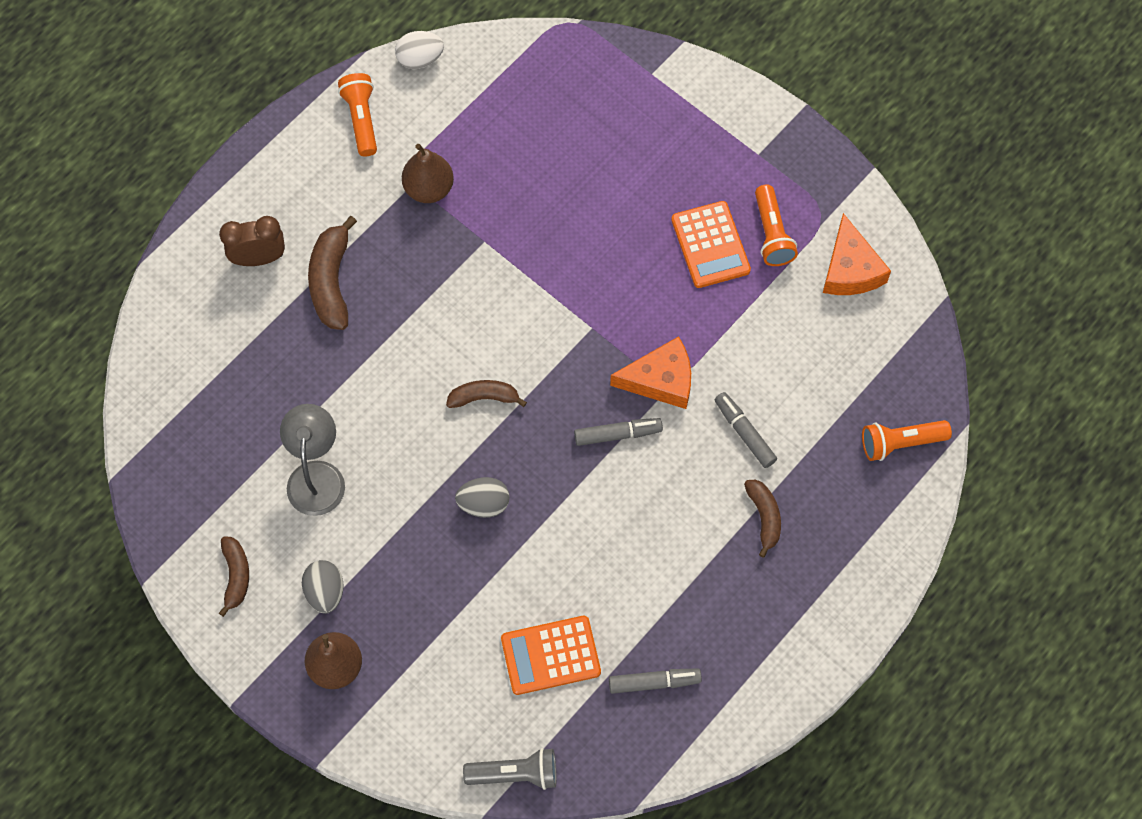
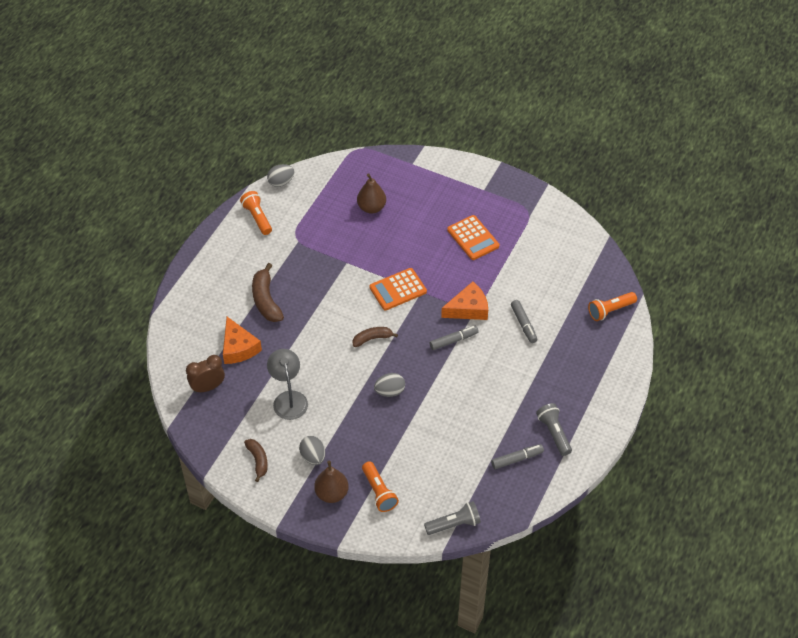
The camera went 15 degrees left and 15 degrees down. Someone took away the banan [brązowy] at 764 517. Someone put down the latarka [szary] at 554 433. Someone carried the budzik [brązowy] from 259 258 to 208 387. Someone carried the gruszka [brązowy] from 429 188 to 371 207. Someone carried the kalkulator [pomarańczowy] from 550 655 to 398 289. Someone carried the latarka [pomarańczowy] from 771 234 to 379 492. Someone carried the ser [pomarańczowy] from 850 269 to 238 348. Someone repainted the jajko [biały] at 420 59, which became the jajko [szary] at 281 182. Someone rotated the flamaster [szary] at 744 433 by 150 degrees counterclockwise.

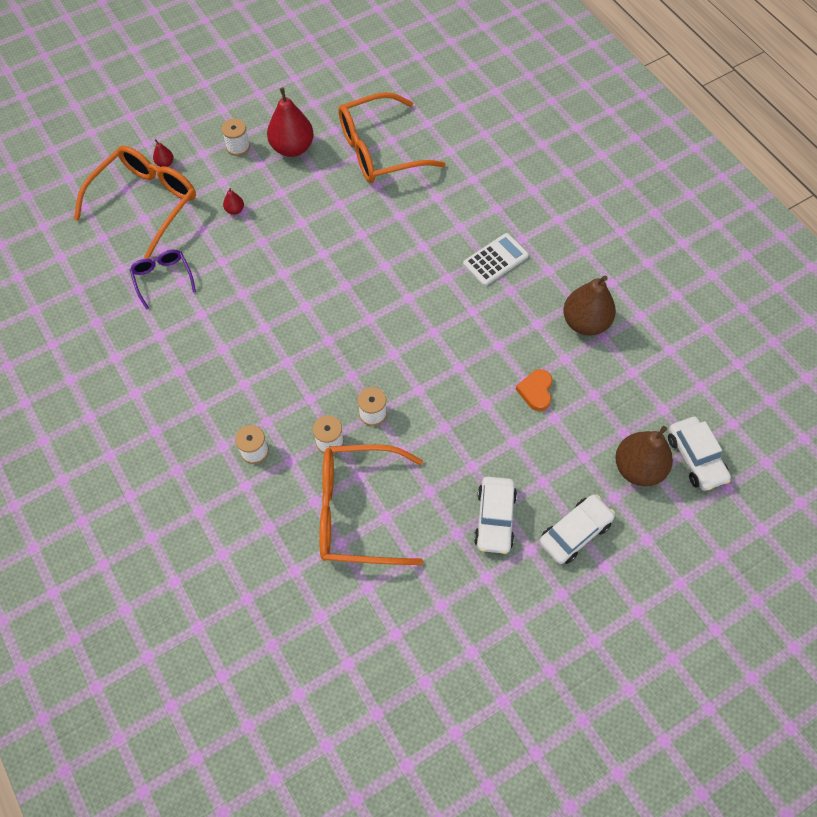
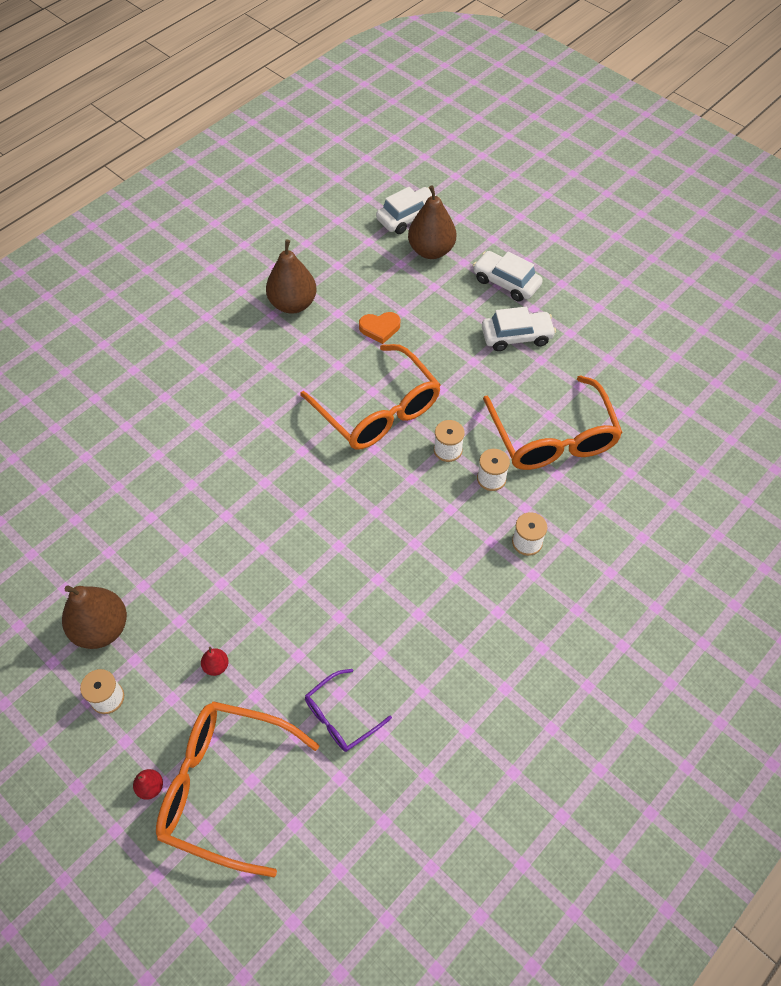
The camera went 105 degrees left and 5 degrees down. Someone took away the kalkulator [biały] at 495 260. Someone carried the okulary [pomarańczowy] from 379 150 to 378 410. Someone repainted the gruszka [czerwony] at 292 148, which became the gruszka [brązowy] at 101 628.

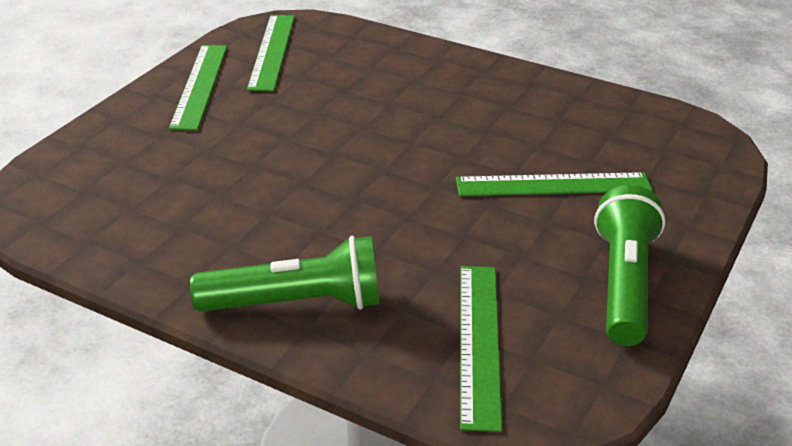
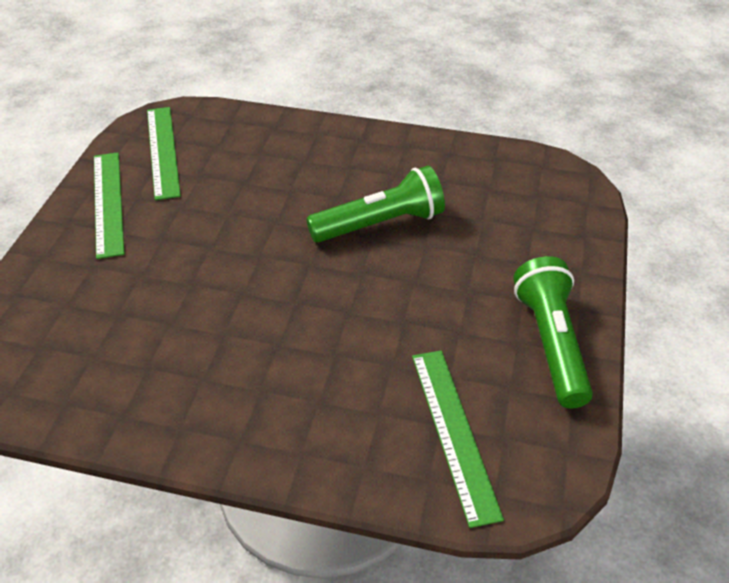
The camera went 15 degrees left and 10 degrees up. Someone took away the linijka [zielony] at 553 185. Someone carried the latarka [zielony] from 296 303 to 380 224.

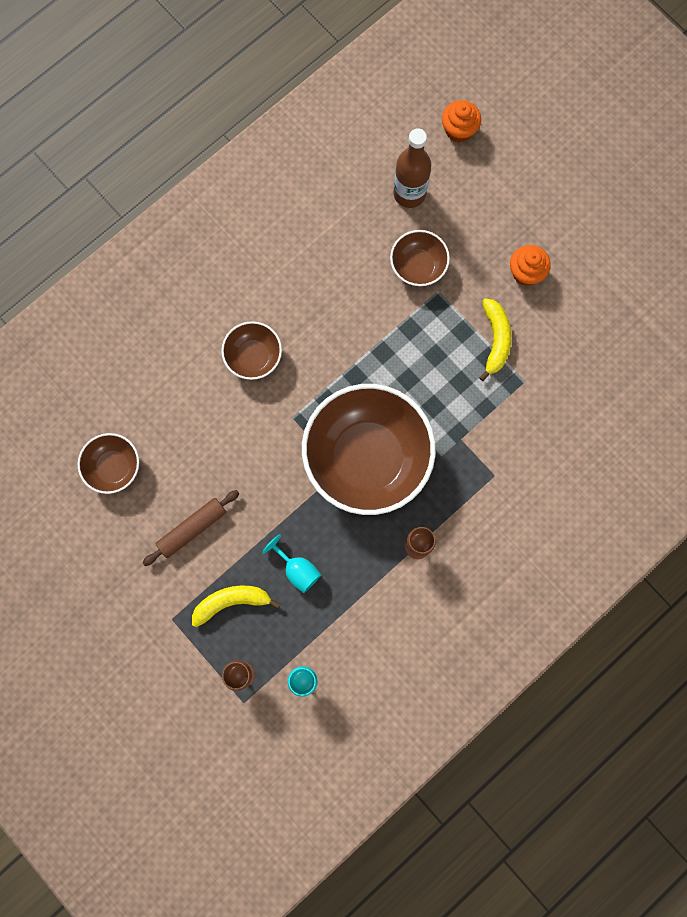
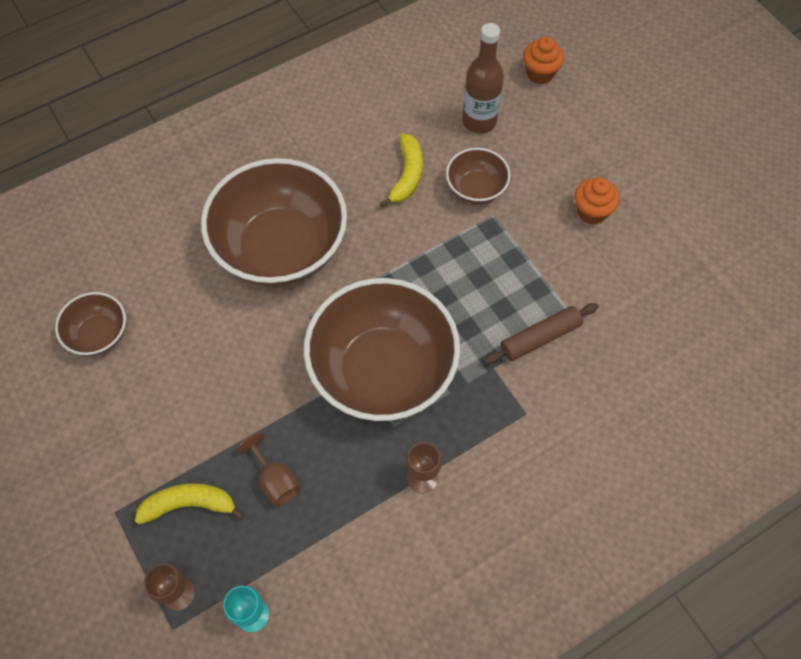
The camera went 10 degrees right and 15 degrees down. Someone carried the wałek do ciasta [brązowy] from 192 529 to 540 338. Someone carried the banan [żółty] from 495 340 to 407 175. Someone repainted the kielich [turkusowy] at 297 569, which became the kielich [brązowy] at 275 480. Someone scaled the miska [brązowy] at 253 357 by 2.12.

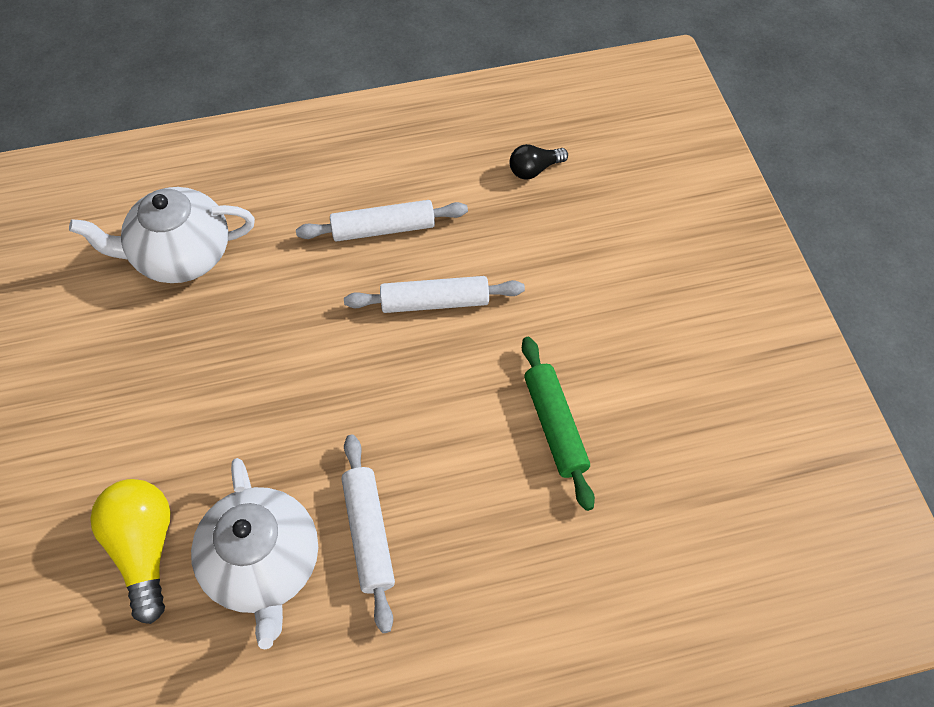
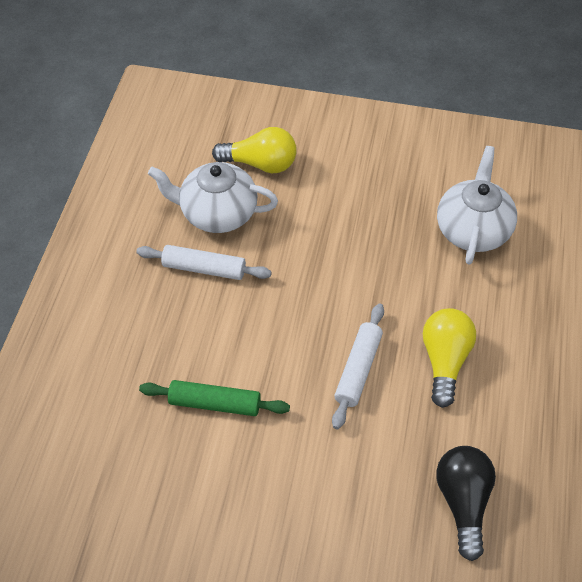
The camera went 115 degrees right and 5 degrees down. Someone swapped the wałek do ciasta [biały] at 383 228 for the żarówka [żółty] at 444 361. Someone scaled the żarówka [czarny] at 534 169 by 1.73.

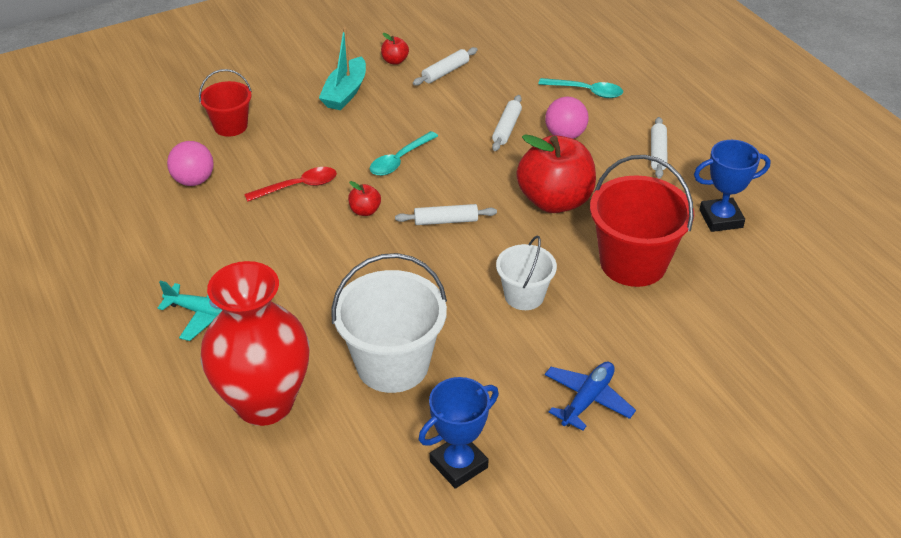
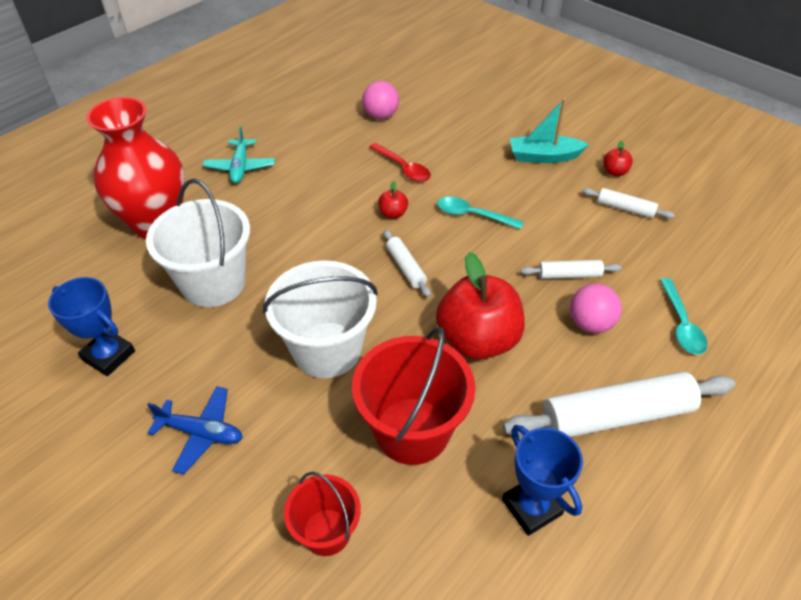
The camera went 70 degrees right and 5 degrees up. Someone carried the wiadro [czerwony] from 230 126 to 326 532. Someone scaled the wiadro [biały] at 524 296 by 1.73. Someone scaled the wałek do ciasta [biały] at 658 153 by 2.03.

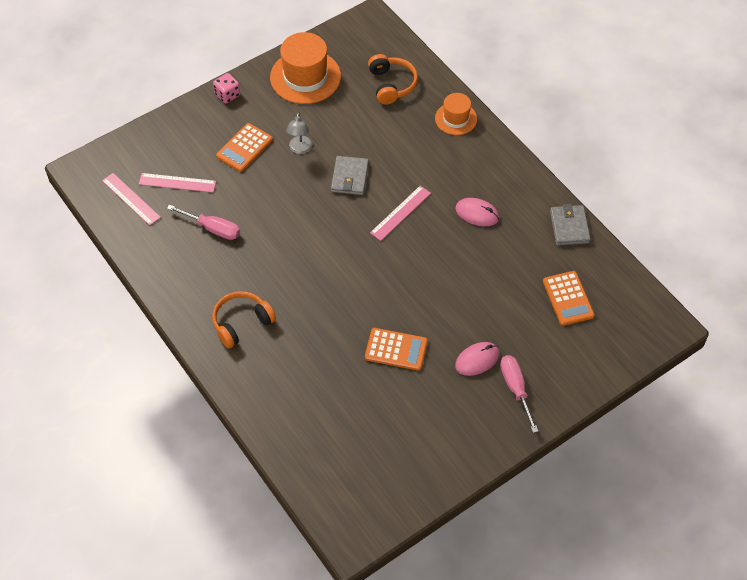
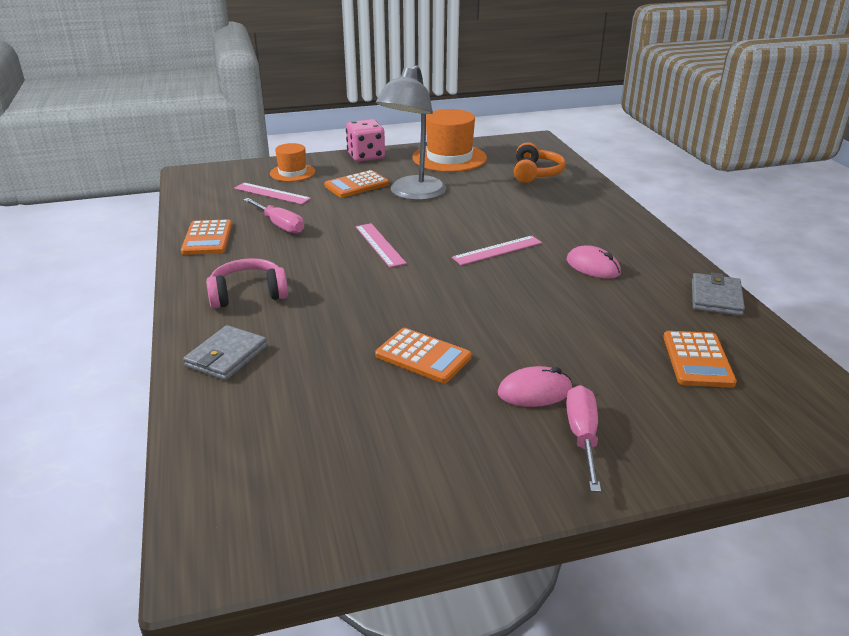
The camera went 20 degrees right and 25 degrees down. Someone put down the kalkulator [pomarańczowy] at 207 238. Someone carried the linijka [różowy] from 131 199 to 379 244. Someone carried the portfel [szary] from 350 177 to 227 356. Someone carried the kapelusz [pomarańczowy] from 456 118 to 292 173. Someone repainted the słuchawki [pomarańczowy] at 241 323, which became the słuchawki [różowy] at 248 294. Someone scaled the kostka do gry [różowy] at 227 95 by 1.58. Someone scaled the lampka [szary] at 300 149 by 2.15.

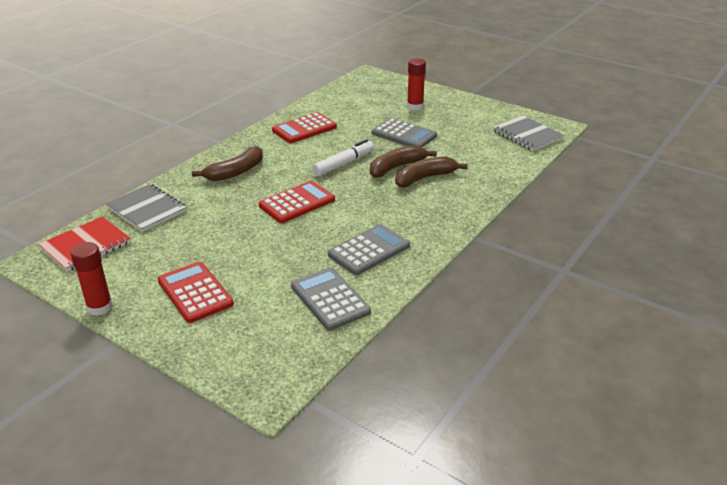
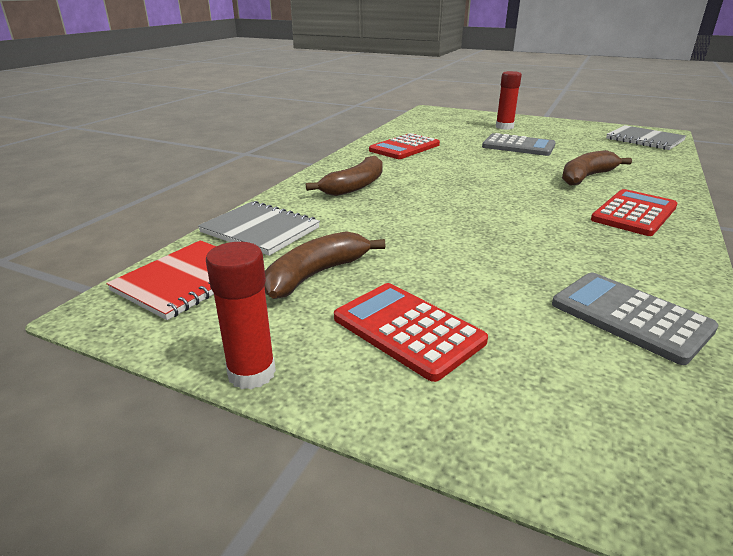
The camera went 10 degrees left and 5 degrees down. Someone took away the flamaster [biały] at 343 164. Someone took away the kalkulator [szary] at 369 250. Someone carried the kalkulator [czerwony] from 297 203 to 634 213. Someone carried the banan [brązowy] from 396 167 to 316 275.

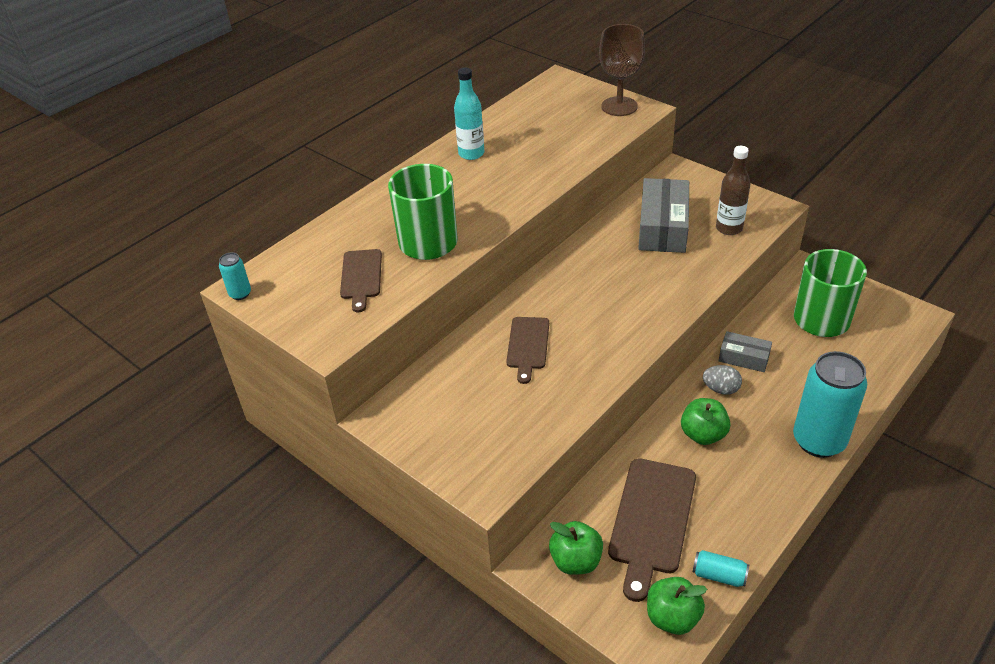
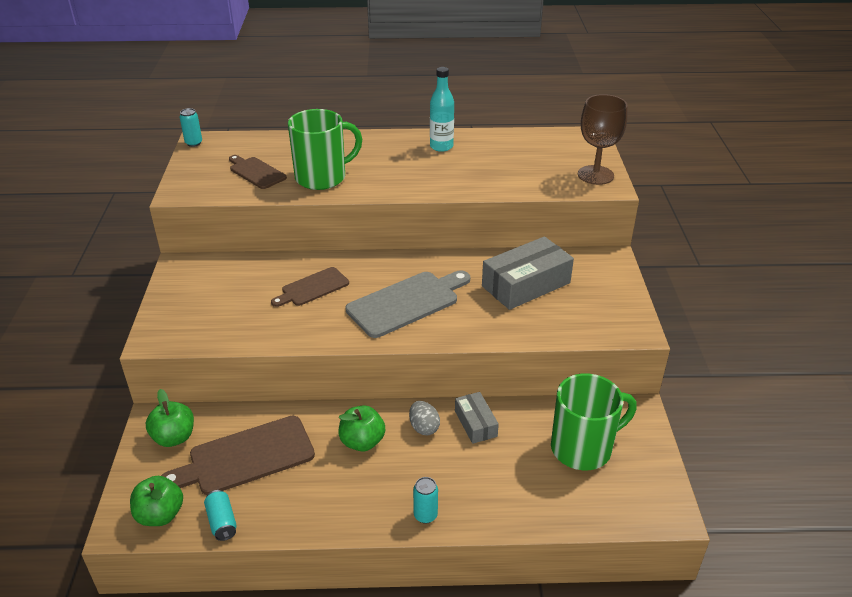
The camera went 45 degrees right and 5 degrees down. Someone took away the butelka [brązowy] at 729 228. Someone put down the deska do krojenia [szary] at 406 302. Someone rotated the deska do krojenia [brązowy] at 361 277 by 90 degrees clockwise. Someone scaled the puszka [turkusowy] at 818 441 by 0.44.

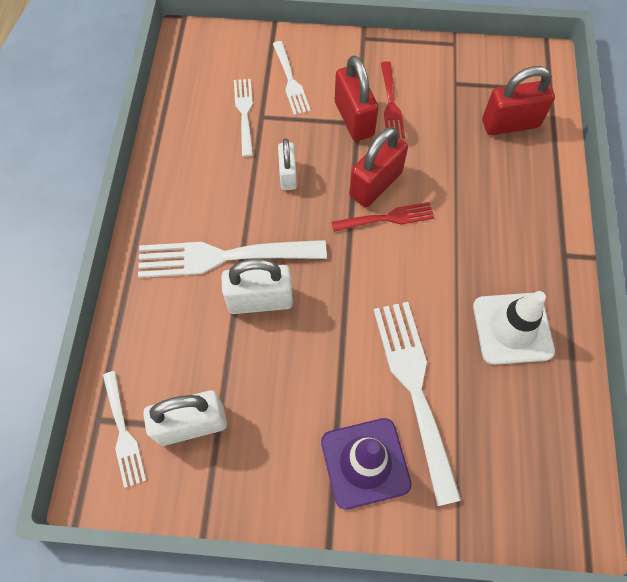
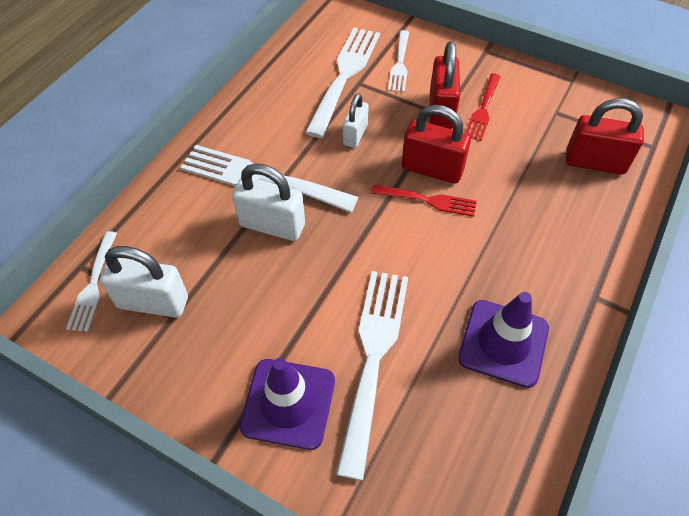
The camera went 25 degrees right and 10 degrees down. Someone repainted the pachołek [biały] at 512 328, which became the pachołek [fioletowy] at 503 343. Someone rotated the kłódka [czerwony] at 375 184 by 45 degrees clockwise. Someone scaled the widelec [biały] at 244 113 by 1.78.

